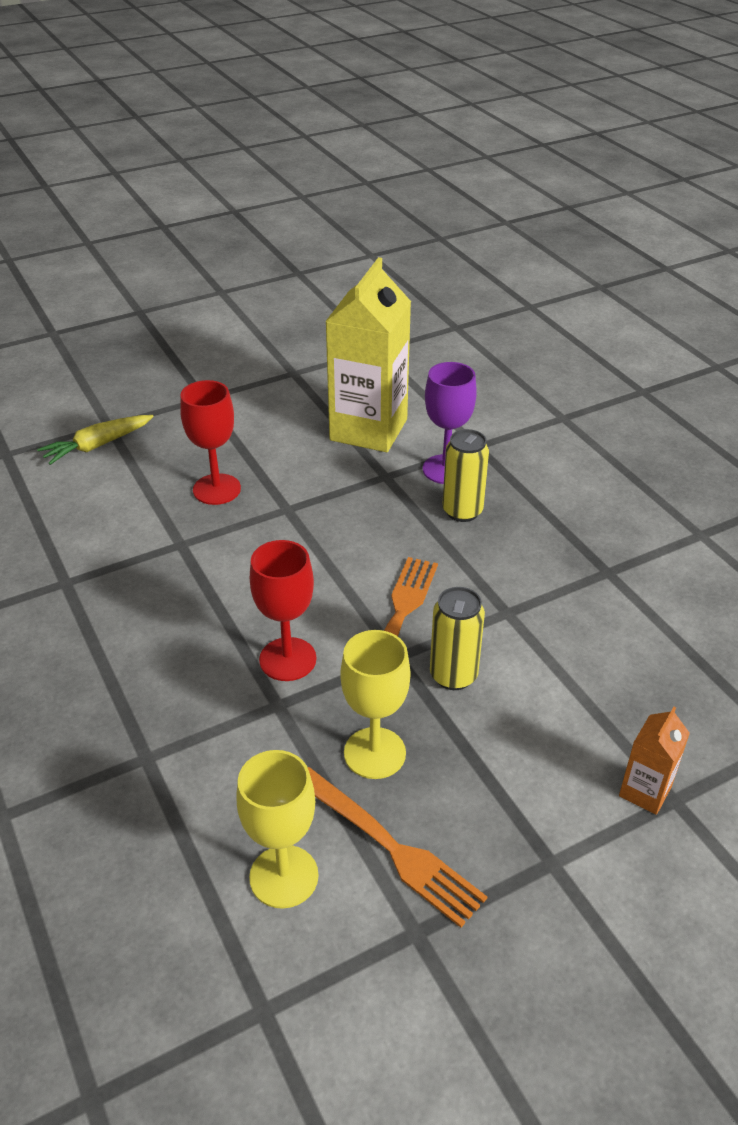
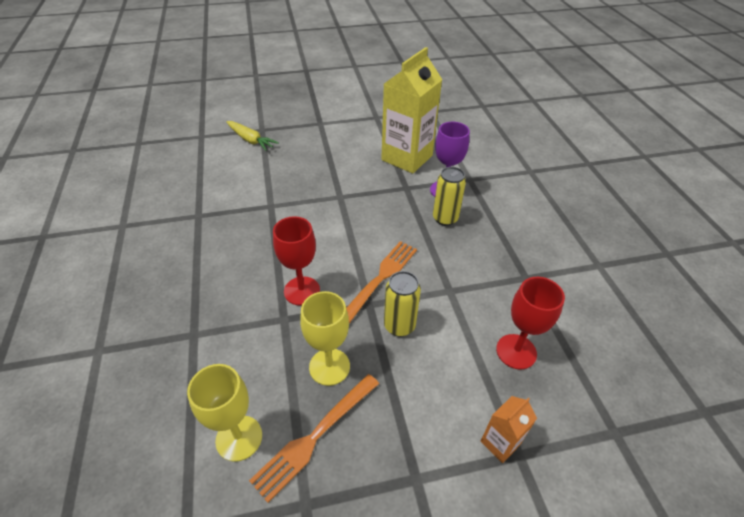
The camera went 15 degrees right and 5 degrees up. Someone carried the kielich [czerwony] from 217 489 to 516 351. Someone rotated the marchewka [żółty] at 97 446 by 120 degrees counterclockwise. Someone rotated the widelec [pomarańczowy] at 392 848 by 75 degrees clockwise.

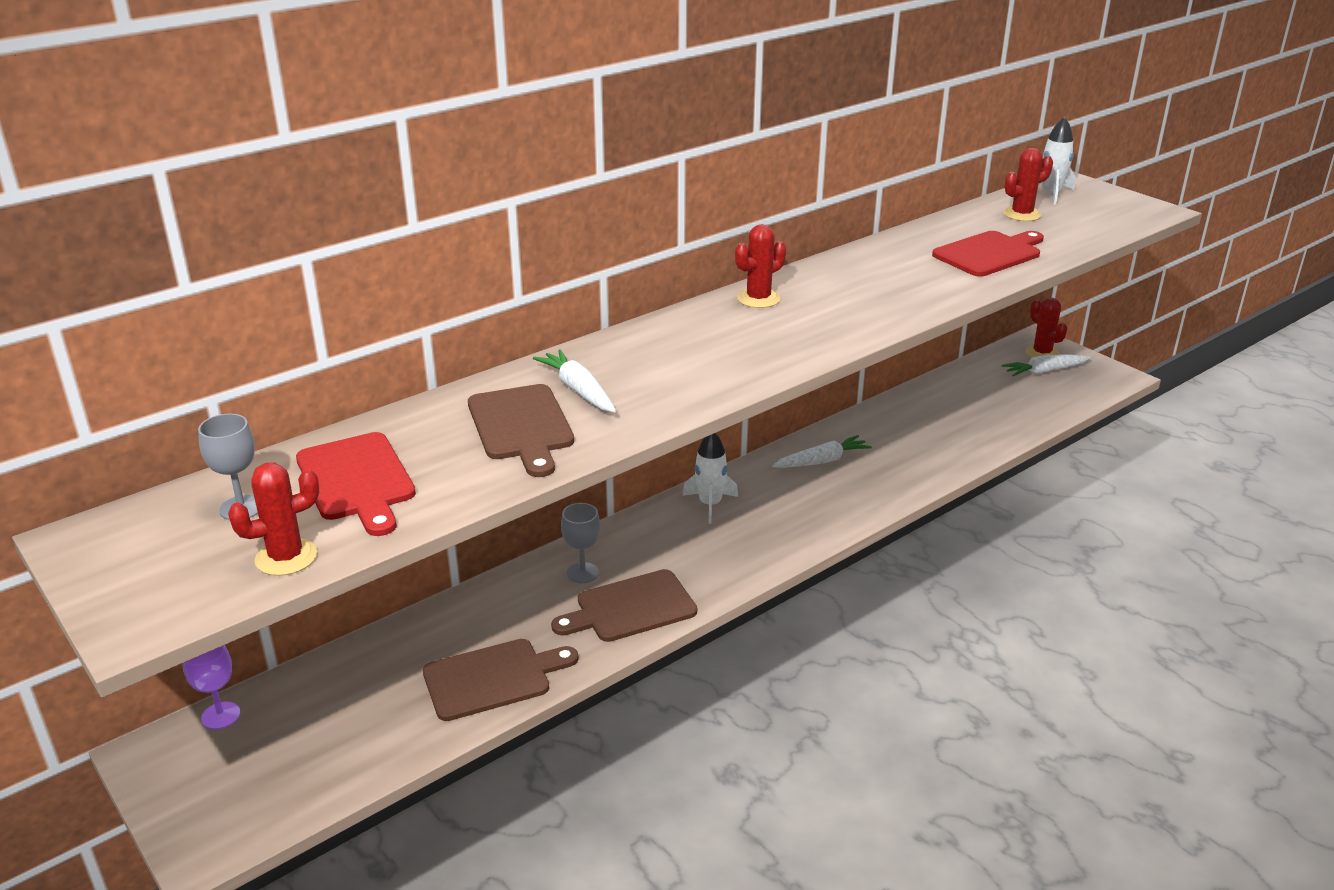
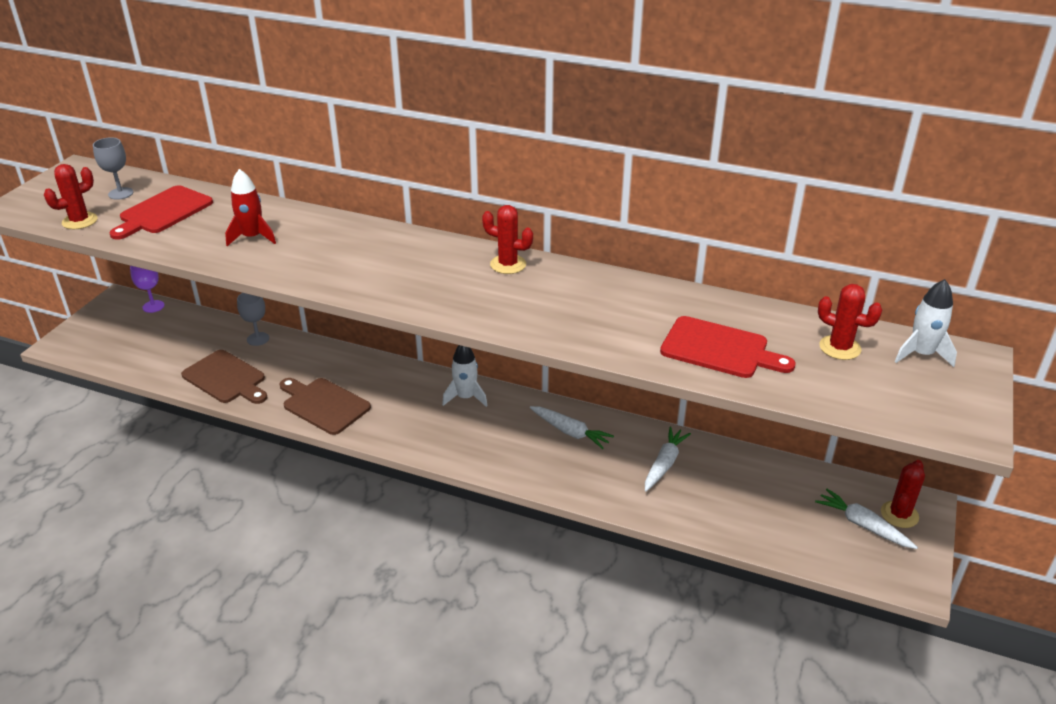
The camera went 60 degrees right and 5 degrees up. Someone carried the marchewka [biały] from 578 390 to 664 464. Someone carried the kielich [szary] from 582 573 to 258 339. Someone swapped the deska do krojenia [brązowy] at 521 426 for the rakieta [czerwony] at 252 237. Someone rotated the kaktus [czerwony] at 286 557 by 75 degrees counterclockwise.

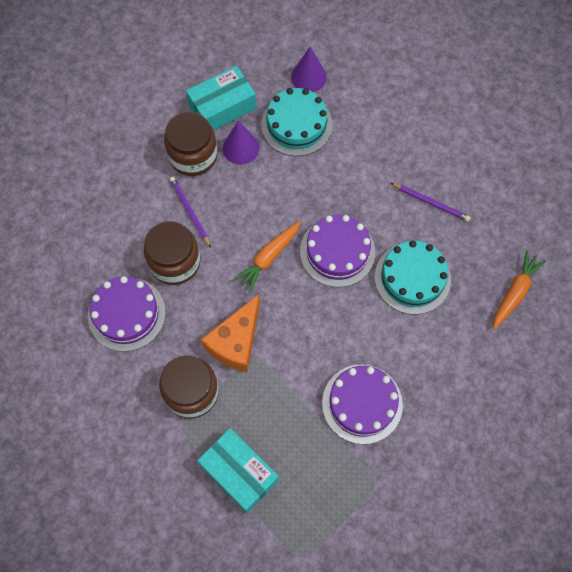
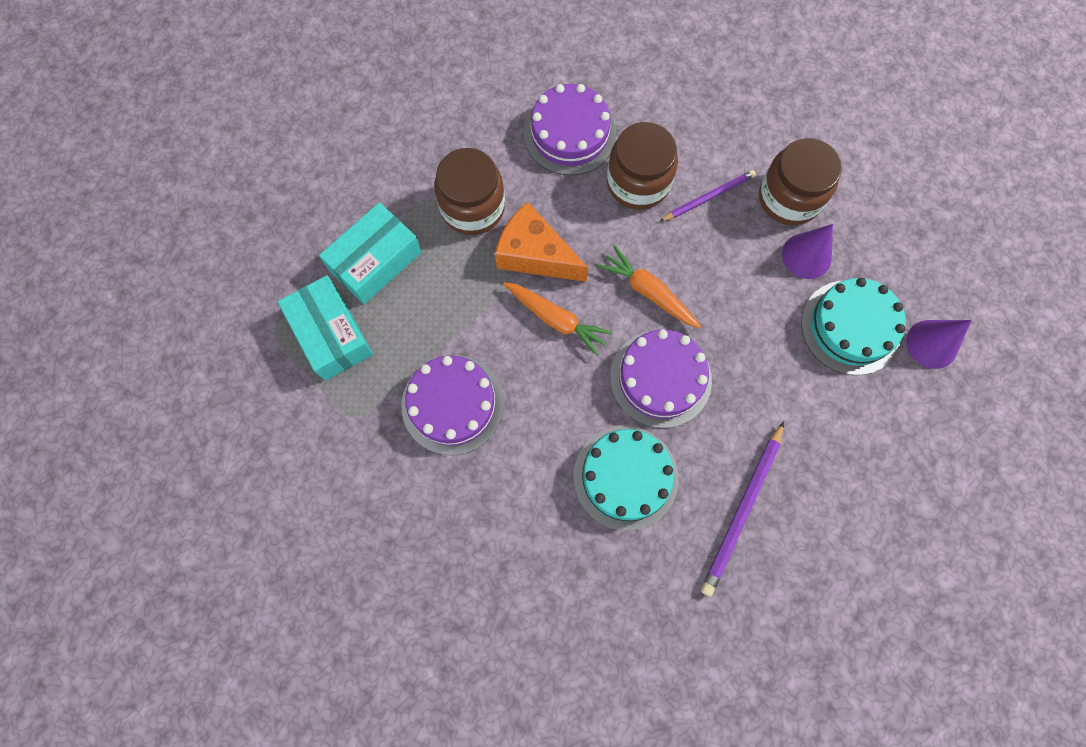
The camera went 90 degrees right and 5 degrees up. Someone carried the pudełko [turkusowy] from 222 107 to 331 334. Someone carried the marchewka [pomarańczowy] from 515 292 to 556 319. Someone scaled the ołówek [fioletowy] at 431 203 by 1.54.

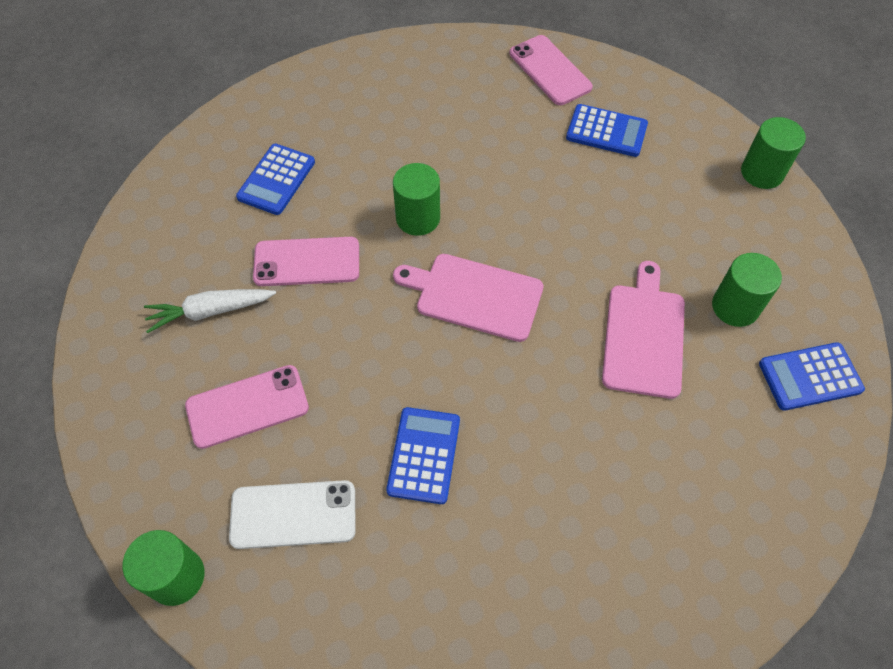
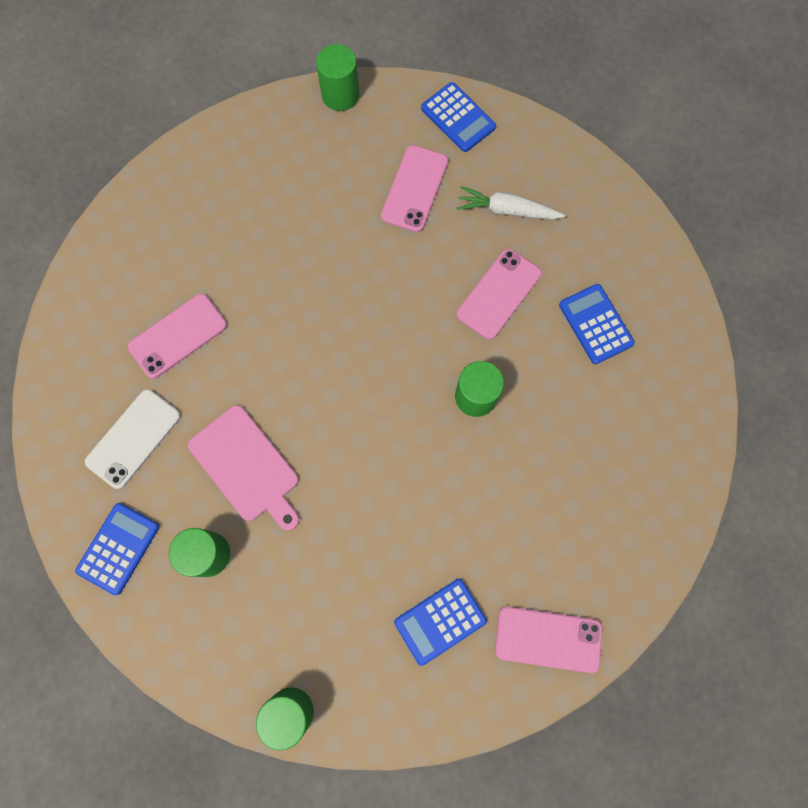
The camera went 130 degrees right and 15 degrees up. Someone took away the deska do krojenia [różowy] at 474 296. Someone put down the telefon [różowy] at 178 336. Someone carried the telefon [biały] from 293 514 to 133 439. Someone carried the kalkulator [niebieski] from 424 455 to 458 118. Someone rotated the marchewka [biały] at 210 311 by 105 degrees counterclockwise.

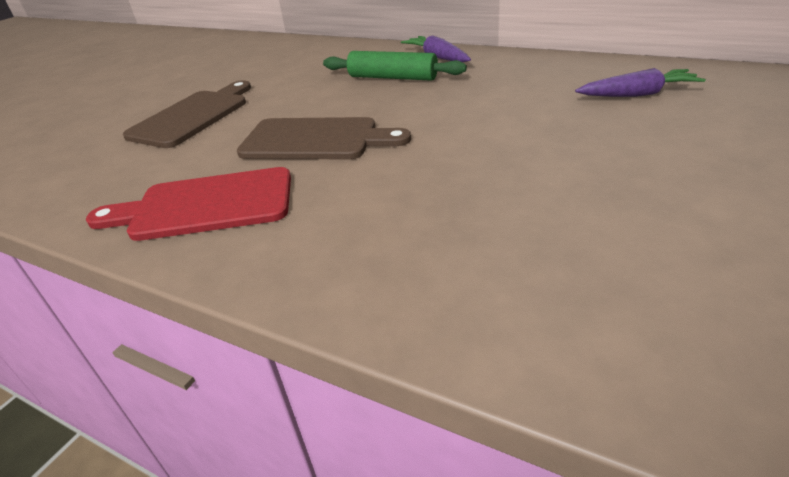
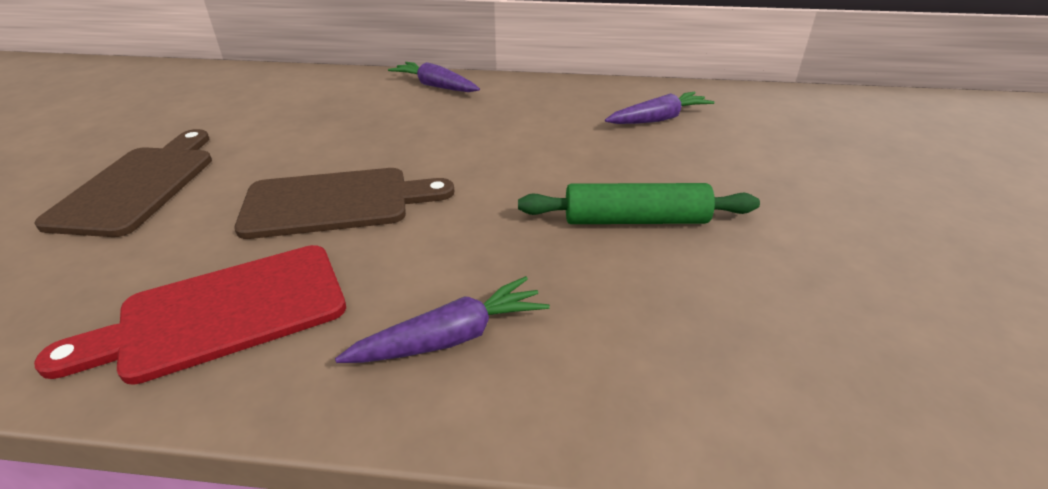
The camera went 25 degrees left and 0 degrees up. Someone put down the marchewka [fioletowy] at 451 337. Someone carried the wałek do ciasta [zielony] from 392 77 to 635 220.

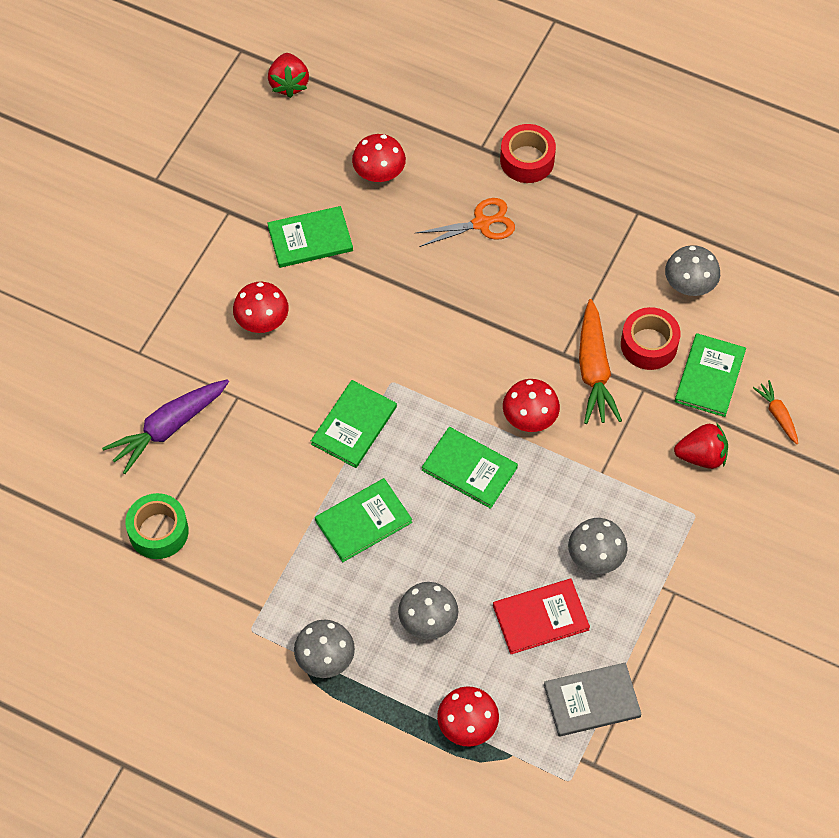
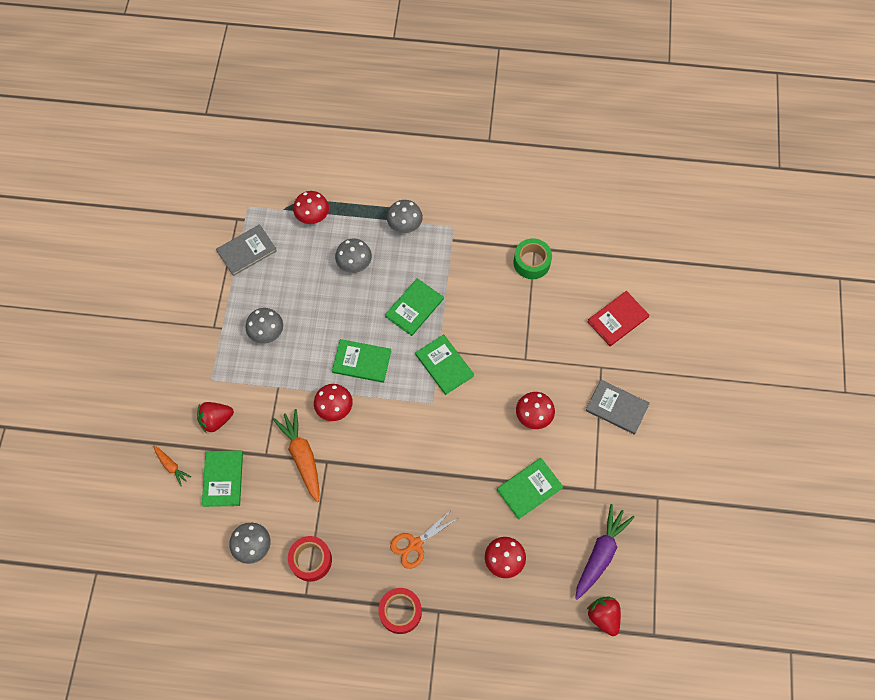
The camera went 160 degrees right and 5 degrees up. Someone put down the książka [szary] at 616 407. Someone carried the marchewka [fioletowy] from 168 428 to 600 553. Someone carried the książka [czerwony] from 540 617 to 617 319. Someone carried the taśma klejąca [czerwony] from 649 344 to 311 560. Someone rotated the książka [zielony] at 354 425 by 45 degrees counterclockwise.

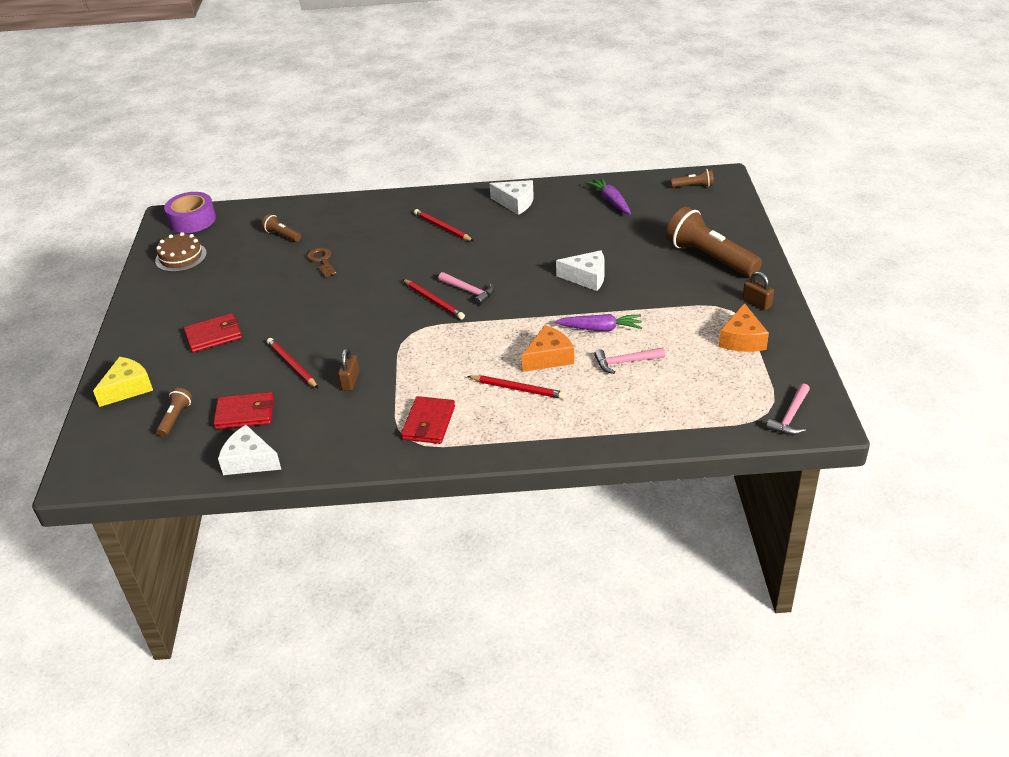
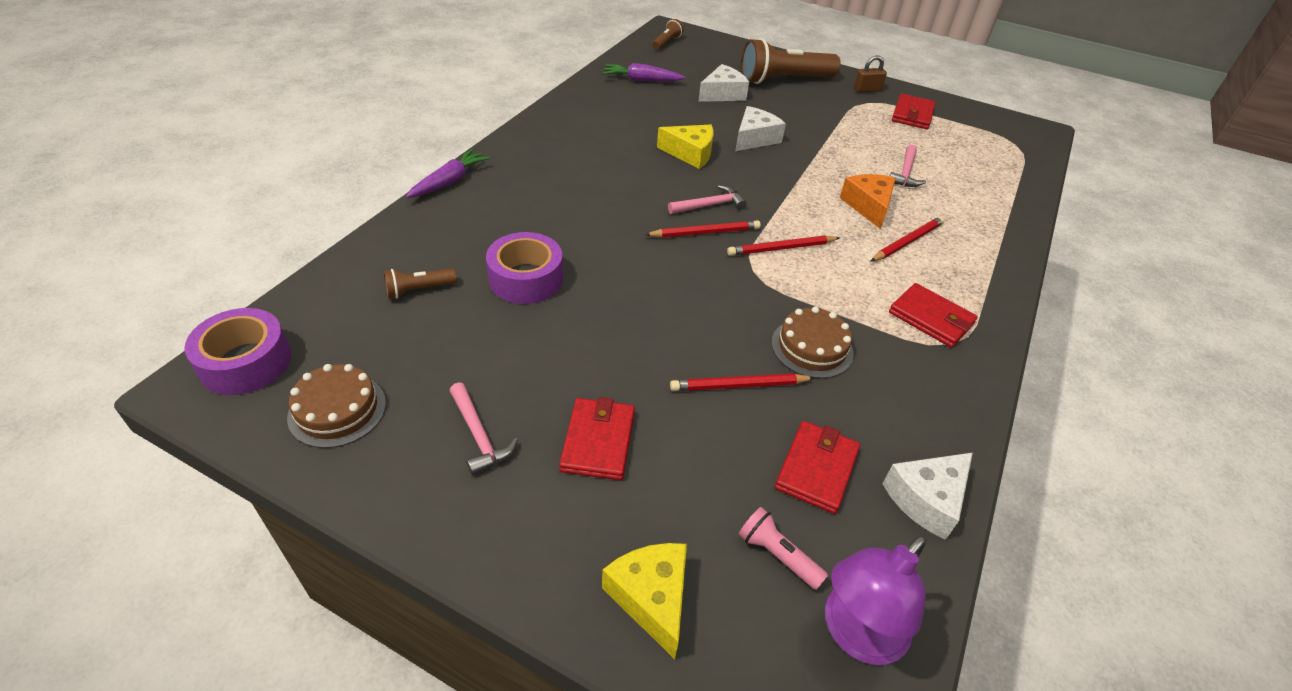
The camera went 65 degrees left and 5 degrees up. Someone put down the ser [żółty] at 690 154. Someone put down the lampka [fioletowy] at 856 635. Someone carried the ołówek [czerwony] from 443 228 to 781 248. Someone carried the ser [biały] from 515 203 to 722 94. Someone carried the marchewka [fioletowy] from 600 328 to 449 181. Someone carried the młotek [różowy] from 790 416 to 479 435. Someone swapped the klucz [brązowy] at 322 260 for the taśma klejąca [fioletowy] at 526 279. Someone swapped the kłódka [brązowy] at 350 381 for the tort [brązowy] at 812 347. Someone swapped the ser [pomarańczowy] at 742 339 for the portfel [czerwony] at 912 114. Someone repainted the latarka [brązowy] at 175 418, which became the latarka [różowy] at 777 555.

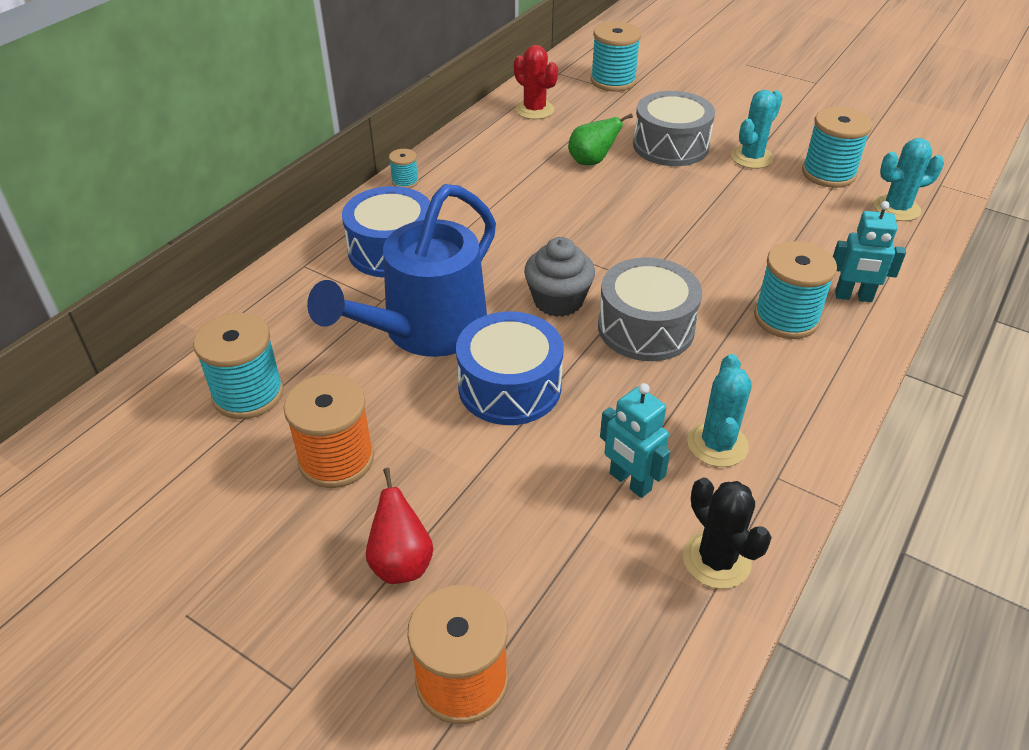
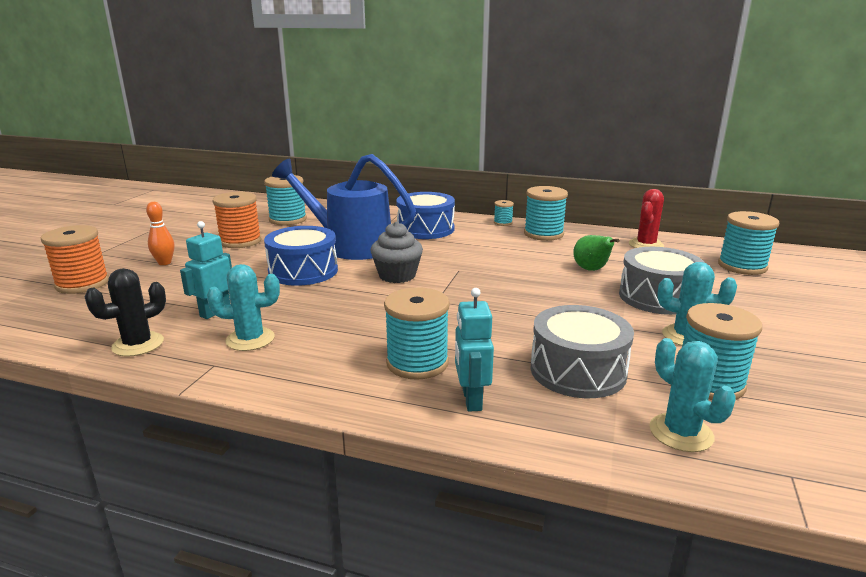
The camera went 75 degrees right and 20 degrees down. Someone put down the szpulka [turkusowy] at 543 234. Someone carried the bęben [szary] from 646 328 to 577 371. Someone swapped the gruszka [czerwony] at 401 562 for the kręgiel [pomarańczowy] at 164 263.

